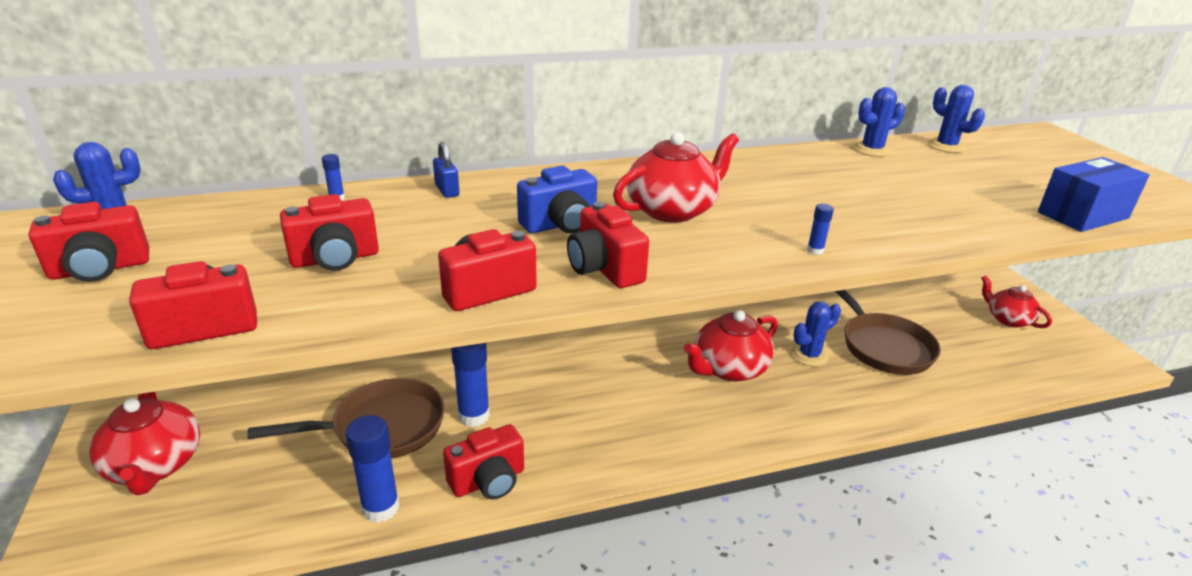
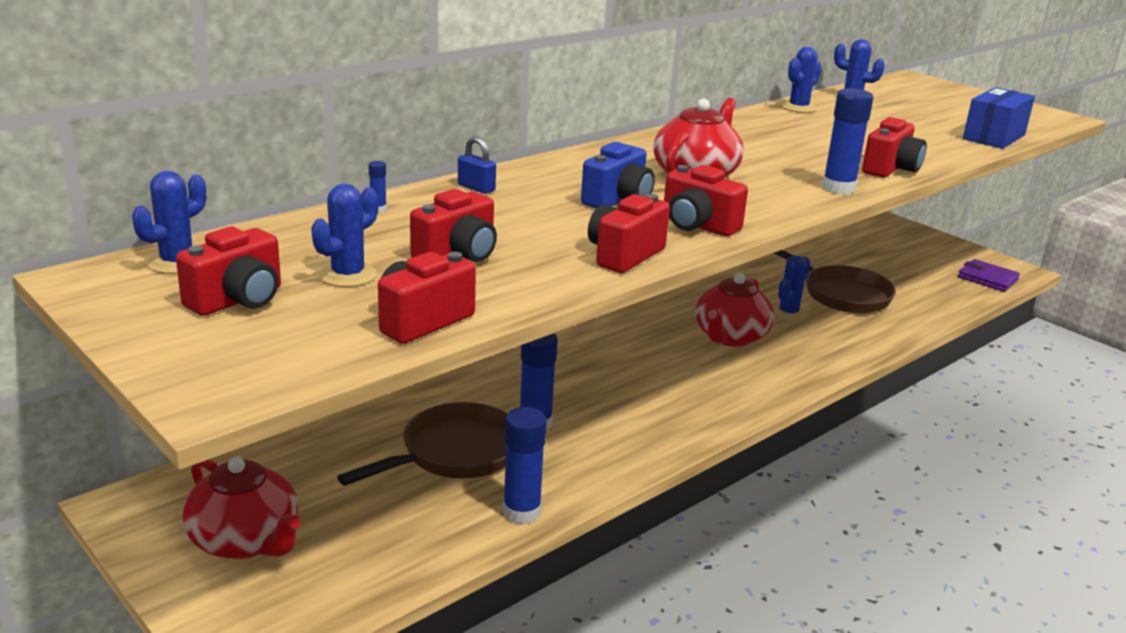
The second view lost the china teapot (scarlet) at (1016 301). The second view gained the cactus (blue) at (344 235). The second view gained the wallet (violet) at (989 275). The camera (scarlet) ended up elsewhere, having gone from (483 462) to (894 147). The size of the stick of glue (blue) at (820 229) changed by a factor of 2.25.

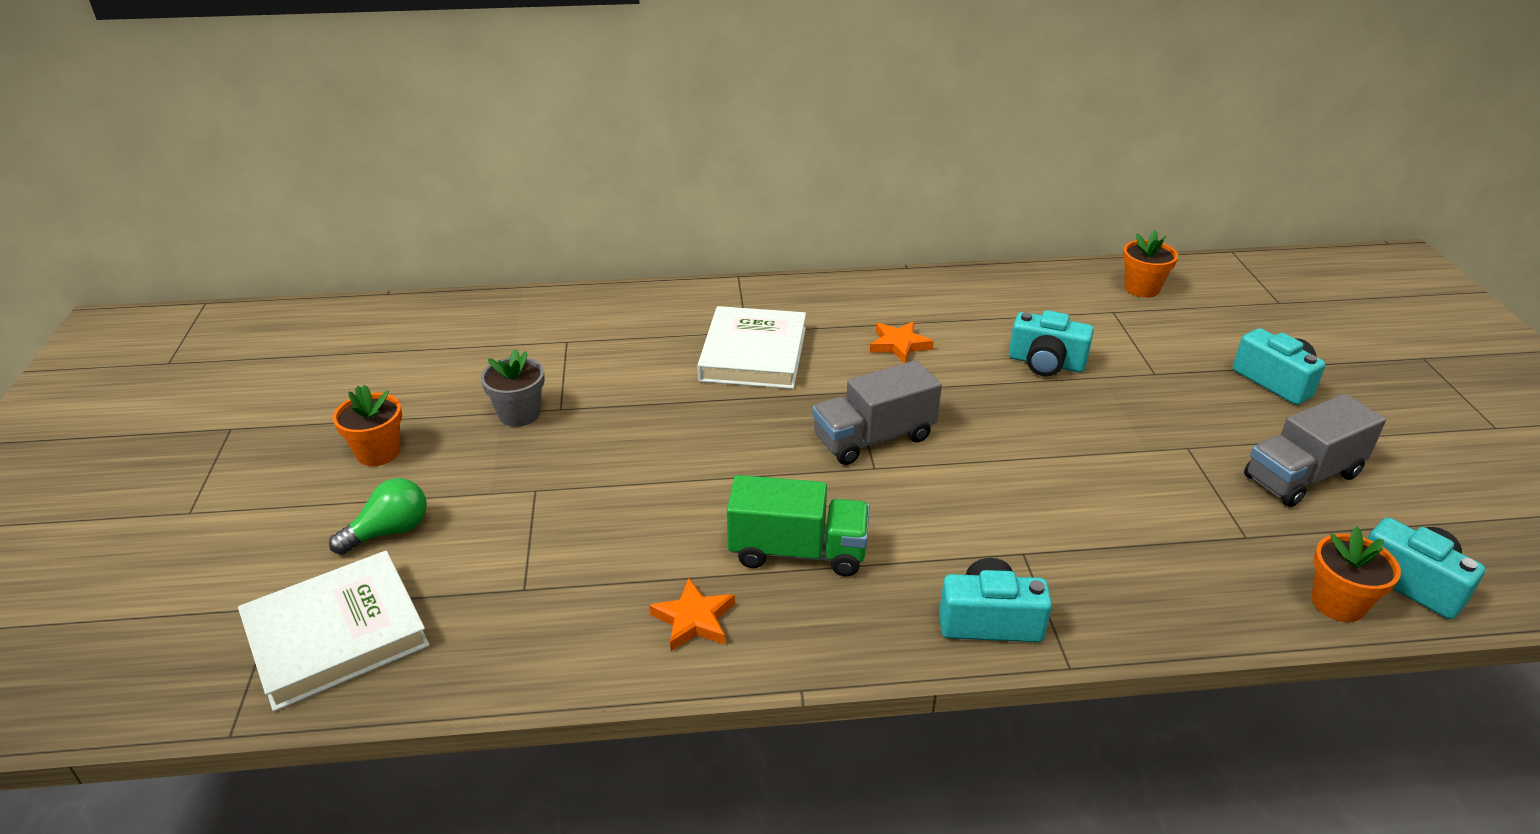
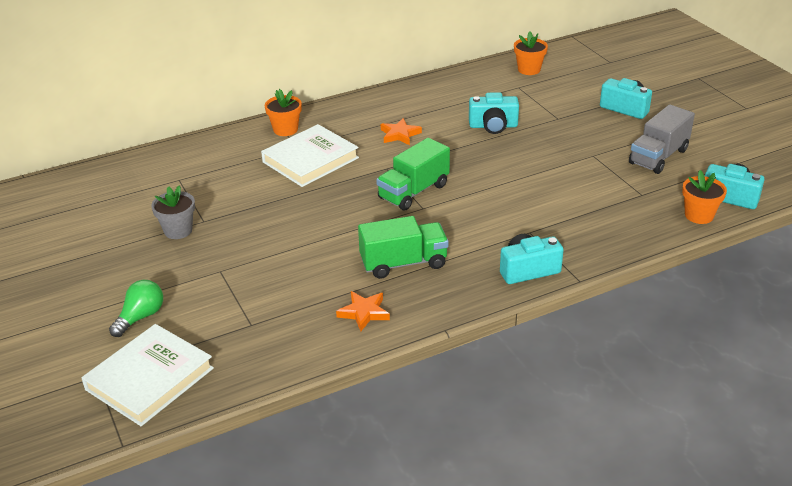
The potted plant (orange-coloured) ended up elsewhere, having gone from (367 425) to (283 112). What was the truck (grey) at (877 412) turned into the truck (leaf-green) at (413 174). The hardback (pure white) at (751 347) ended up facing another way, 60 degrees clockwise from before.

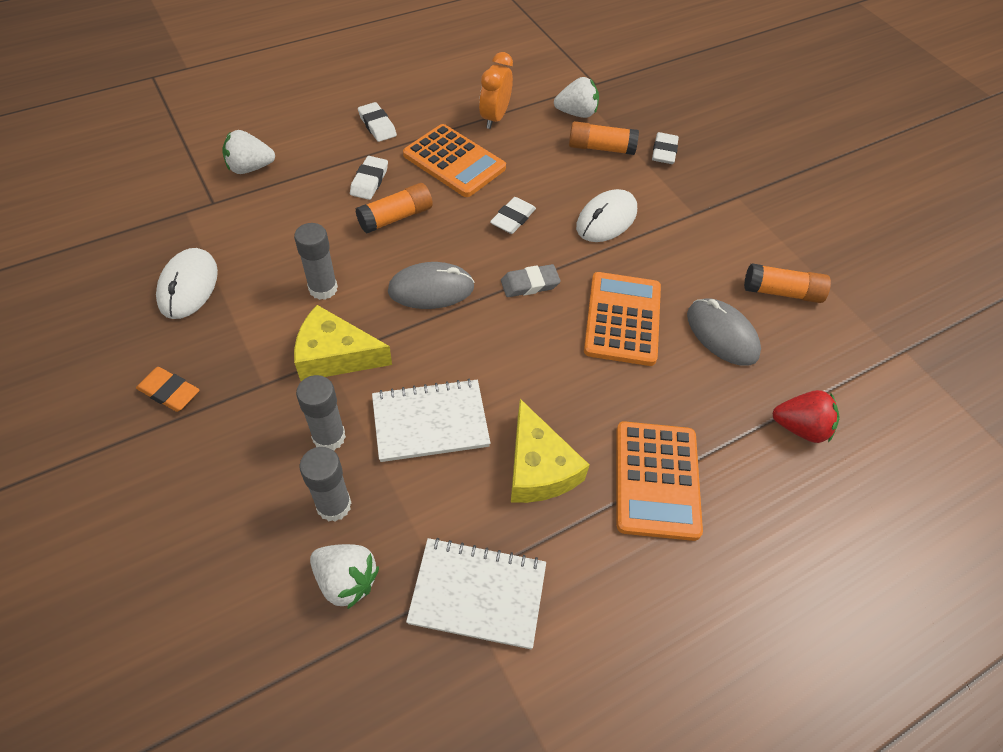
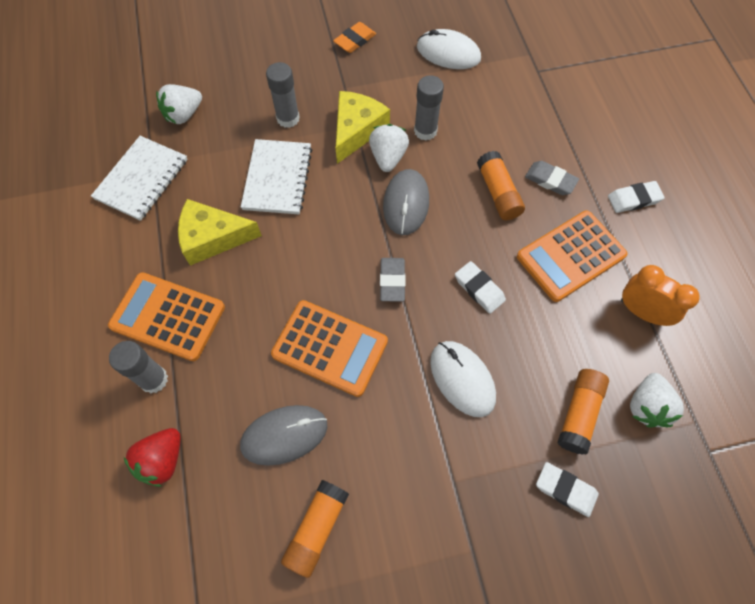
The toy strawberry (pure white) ended up elsewhere, having gone from (248 152) to (389 148). The stick of glue (grey) ended up elsewhere, having gone from (325 484) to (138 367). What was the pencil eraser (pure white) at (369 178) turned into the pencil eraser (grey) at (552 178).

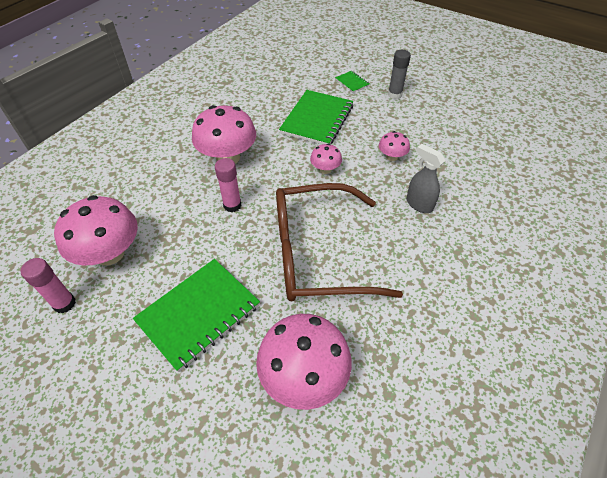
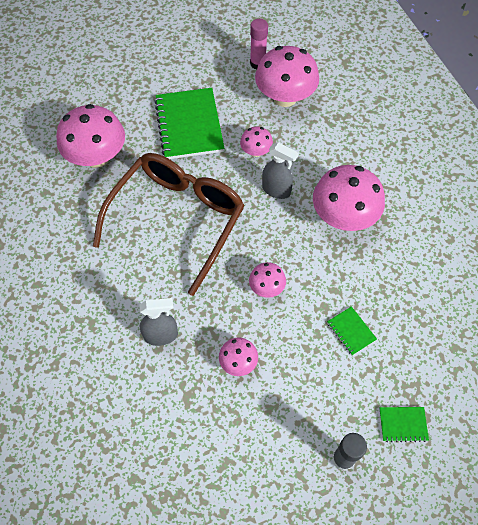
The second view gained the fungus (rose-pink) at (256 141). Where the stick of glue (rose-pink) stood at (228 185), the sprayer (grey) came to stand at (280 170). The size of the exercise book (leaf-green) at (316 117) changed by a factor of 0.44.

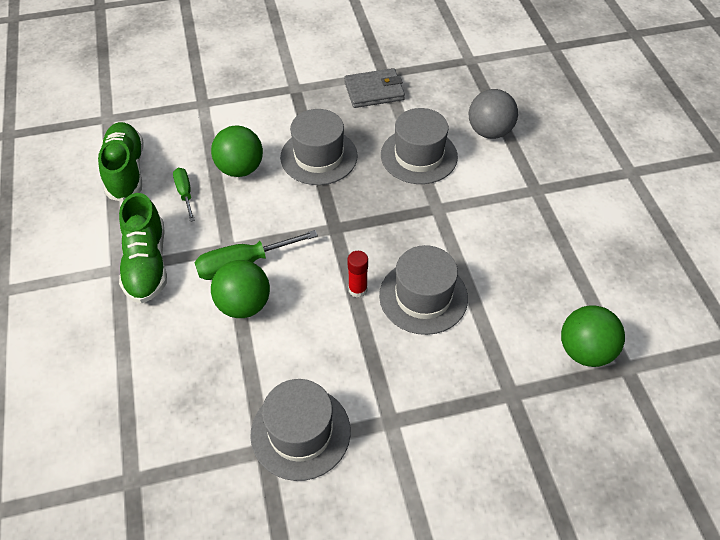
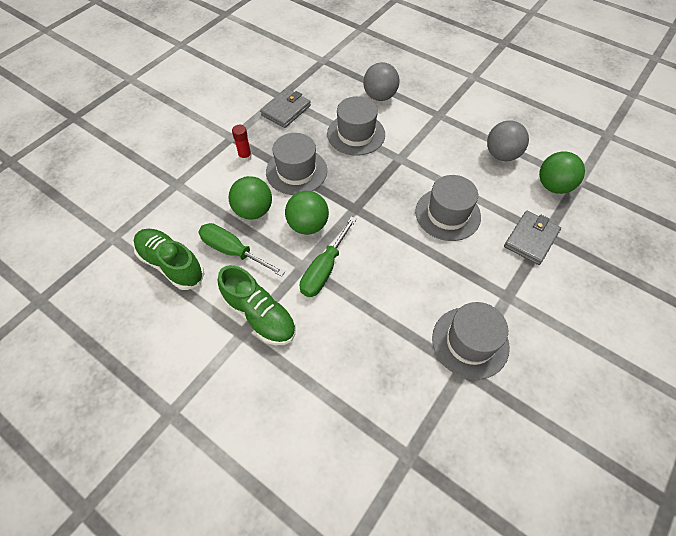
The second view gained the ball (grey) at (508 140). The second view gained the wallet (grey) at (532 238). The ball (leaf-green) ended up elsewhere, having gone from (240 289) to (307 213). The stick of glue (scarlet) ended up elsewhere, having gone from (357 274) to (242 143). The size of the hand screwdriver (leaf-green) at (184 195) changed by a factor of 1.66.

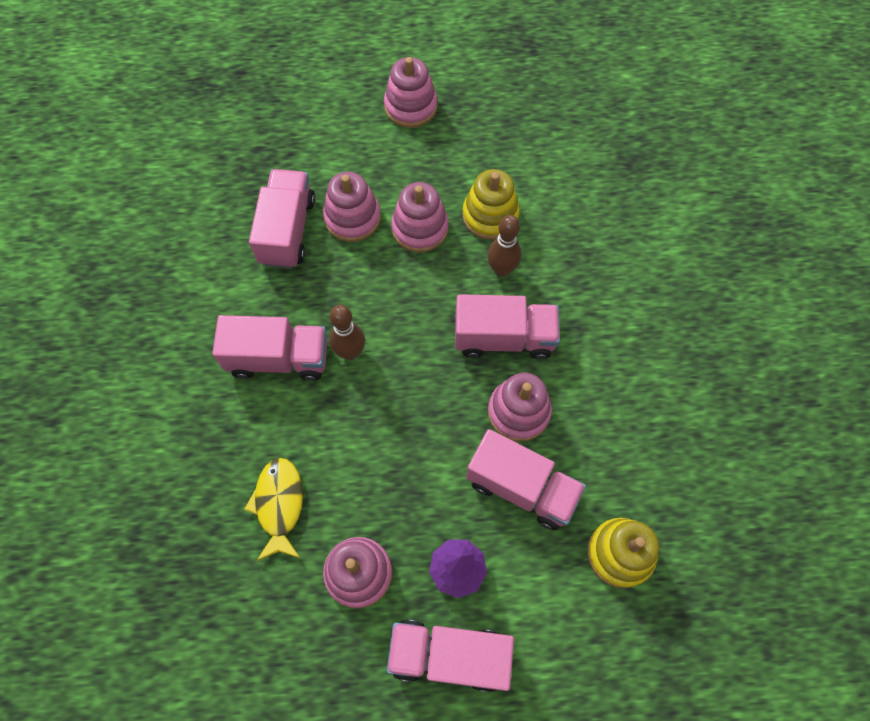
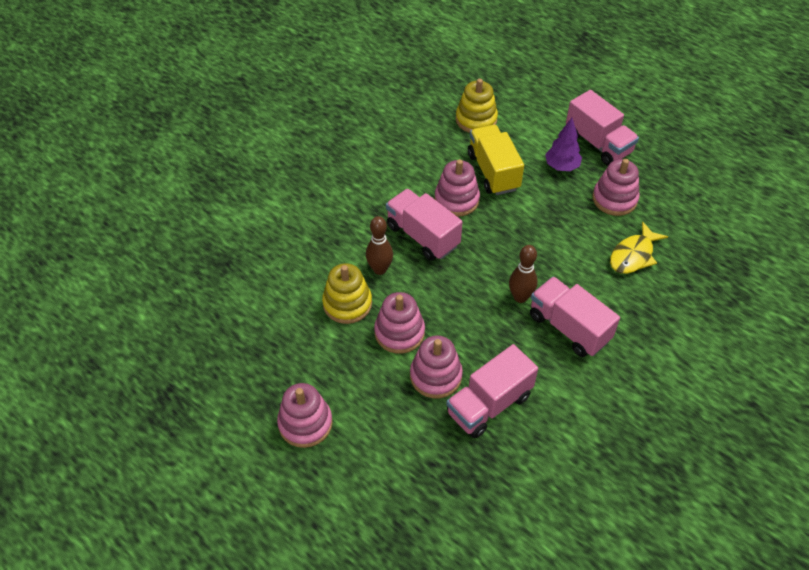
What was the truck (rose-pink) at (526 479) turned into the truck (golden) at (496 160).

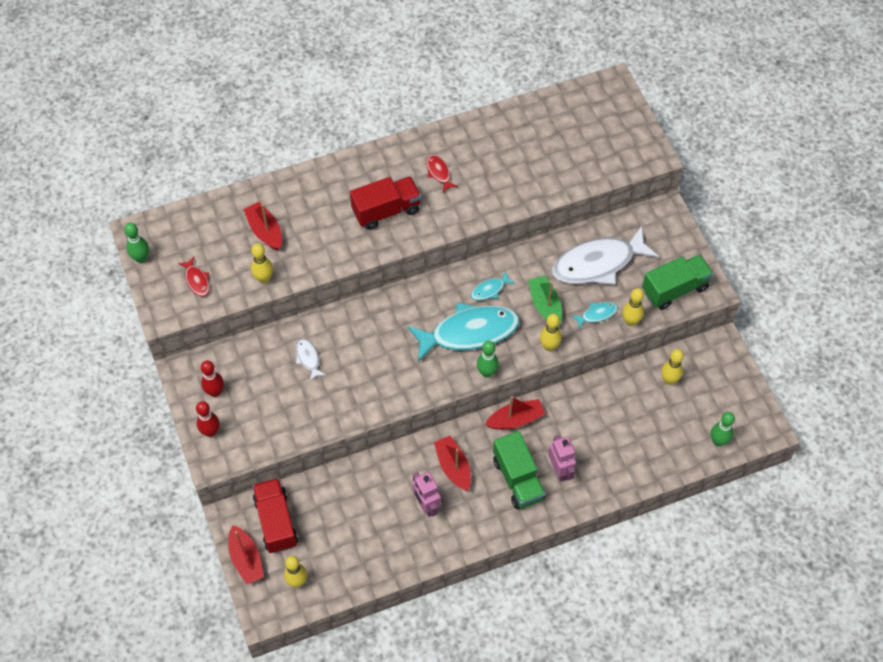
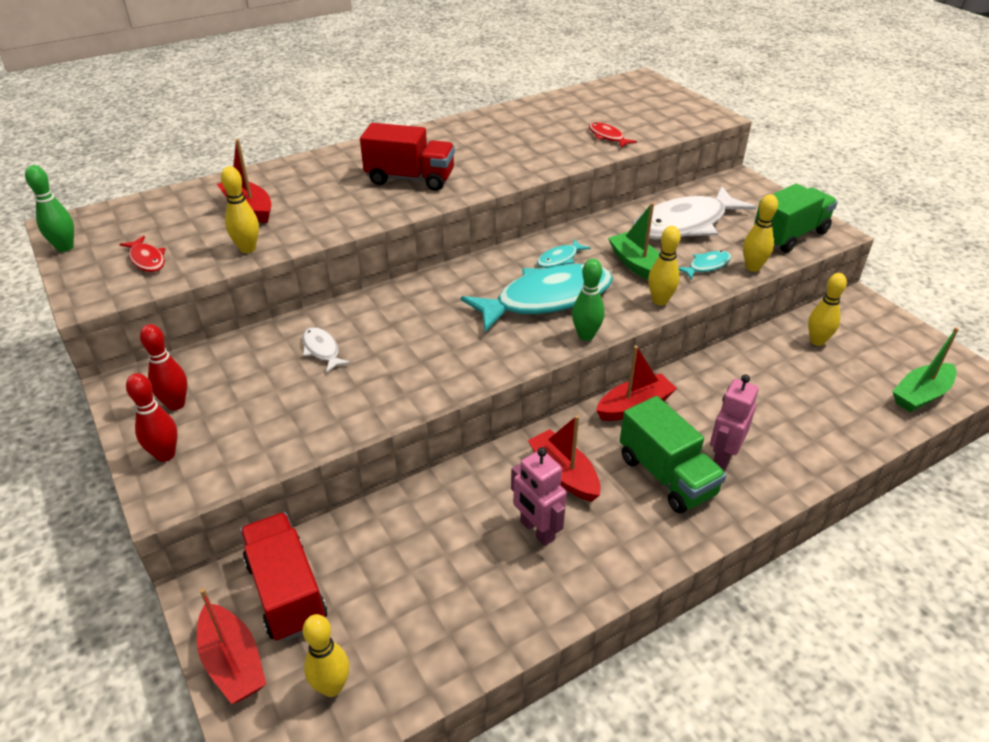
The fish figure (scarlet) ended up elsewhere, having gone from (442 173) to (613 135). Where the tenpin (leaf-green) stood at (723 429), the toy boat (leaf-green) came to stand at (925 369). The truck (scarlet) at (385 203) ended up facing another way, 45 degrees clockwise from before. The toy robot (rose-pink) at (562 458) ended up facing another way, 120 degrees counterclockwise from before.

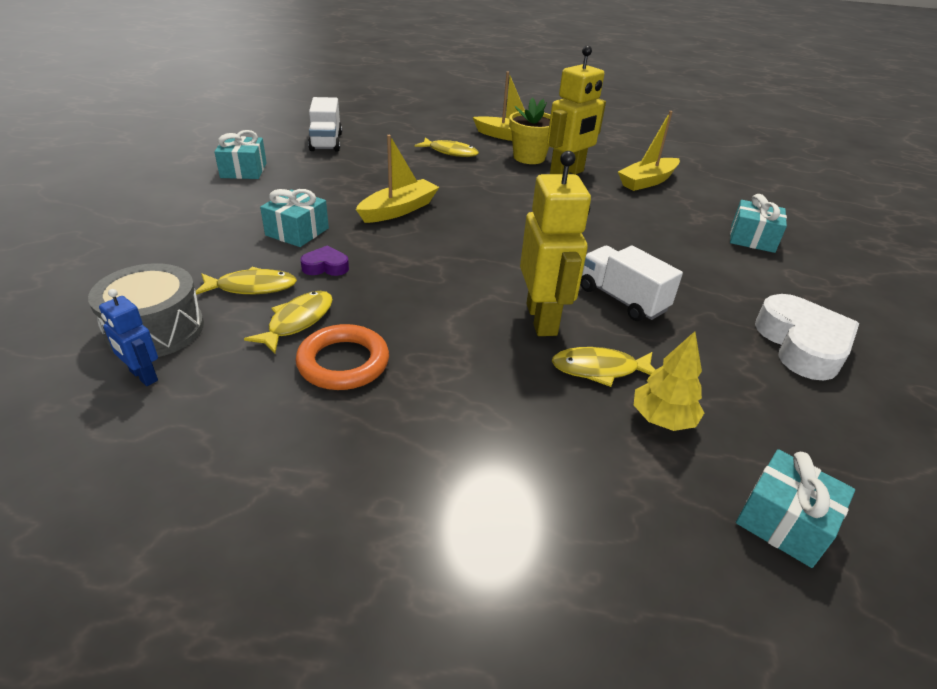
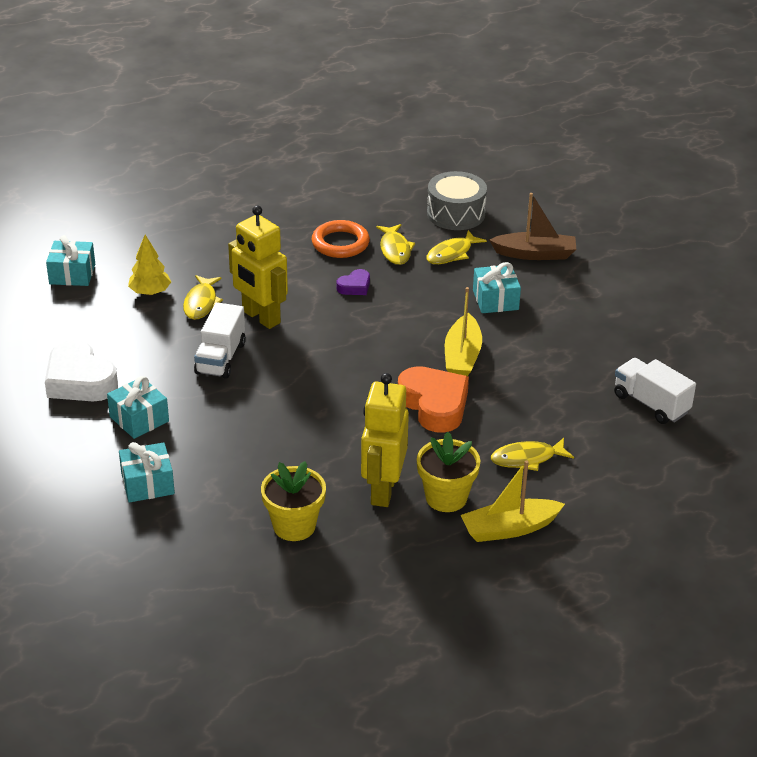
The second view lost the toy robot (blue) at (128 337). The second view gained the heart shape (orange-coloured) at (433 399). The second view gained the toy boat (russet) at (532 226). The wrapped gift (turquoise) ended up elsewhere, having gone from (240 154) to (138 407). The heart shape (violet) ended up elsewhere, having gone from (324 260) to (353 282). Where the toy boat (golden) stood at (649 151), the potted plant (golden) came to stand at (293 501). The fish figure (golden) at (603 367) ended up facing another way, 135 degrees clockwise from before. The truck (pure white) at (631 283) ended up facing another way, 90 degrees clockwise from before.

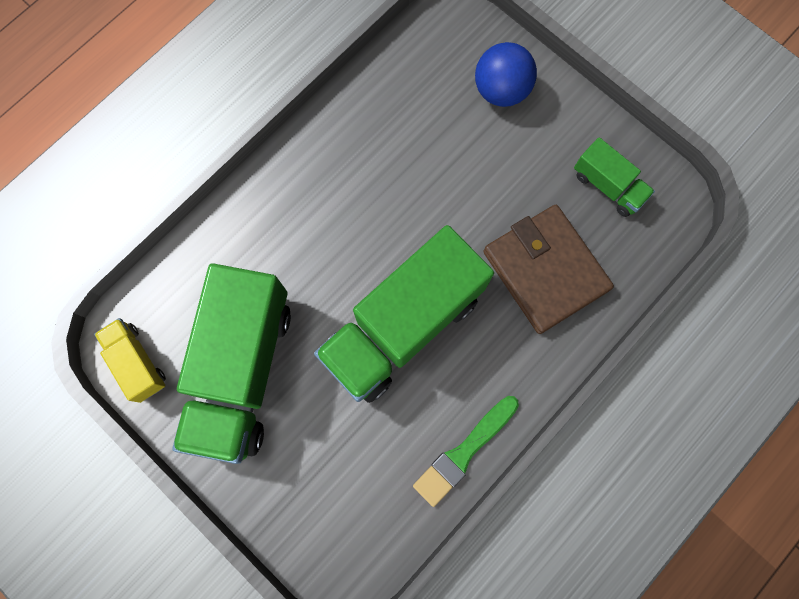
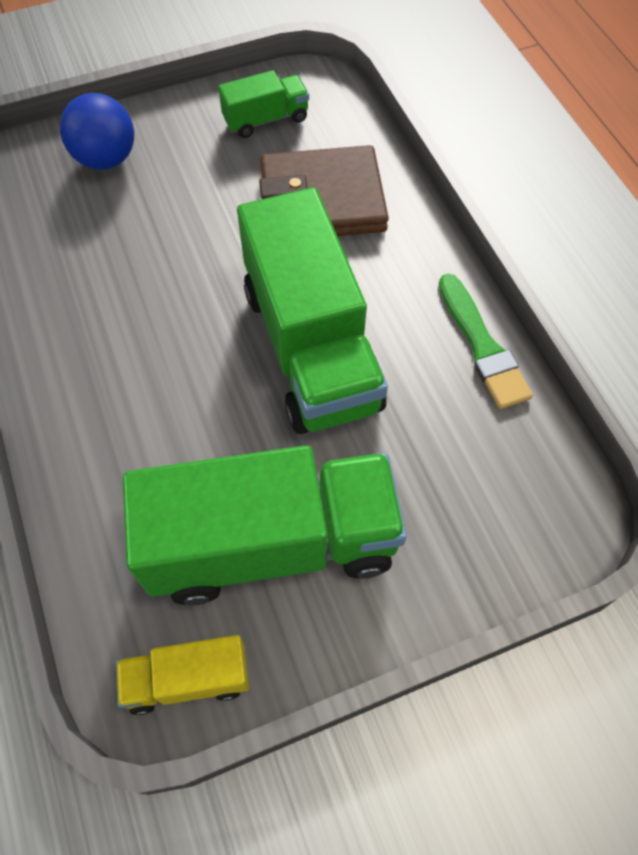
The truck (leaf-green) at (231 363) ended up facing another way, 45 degrees counterclockwise from before.

